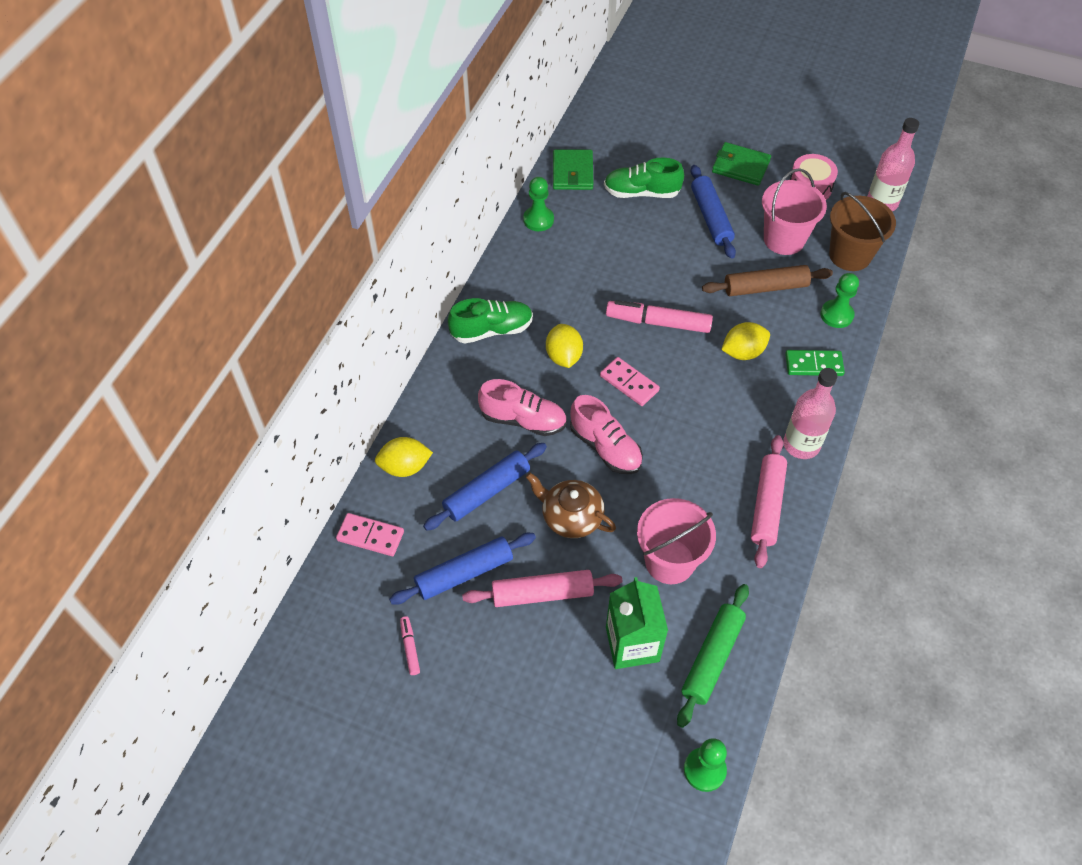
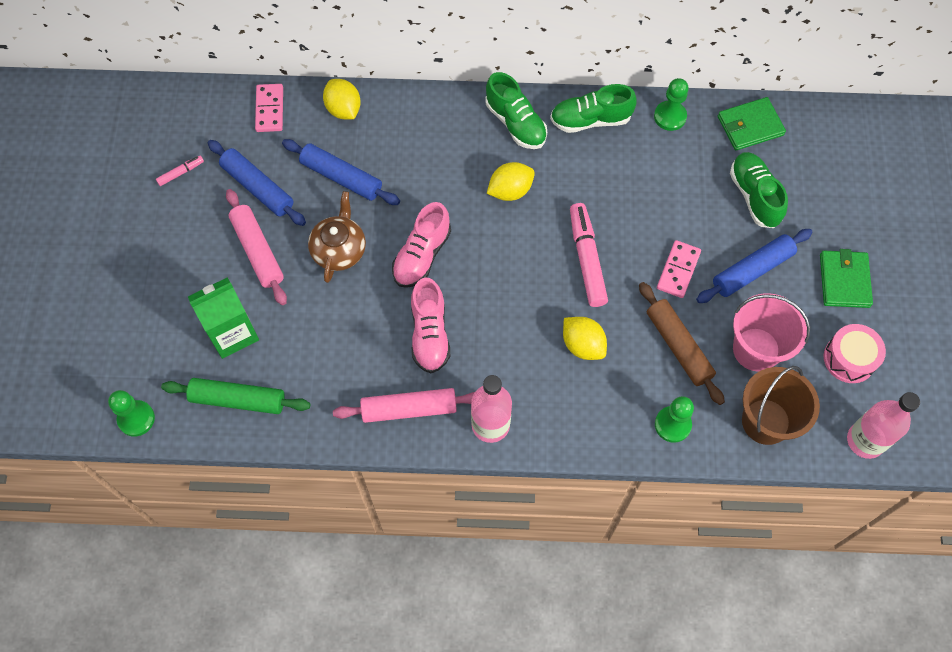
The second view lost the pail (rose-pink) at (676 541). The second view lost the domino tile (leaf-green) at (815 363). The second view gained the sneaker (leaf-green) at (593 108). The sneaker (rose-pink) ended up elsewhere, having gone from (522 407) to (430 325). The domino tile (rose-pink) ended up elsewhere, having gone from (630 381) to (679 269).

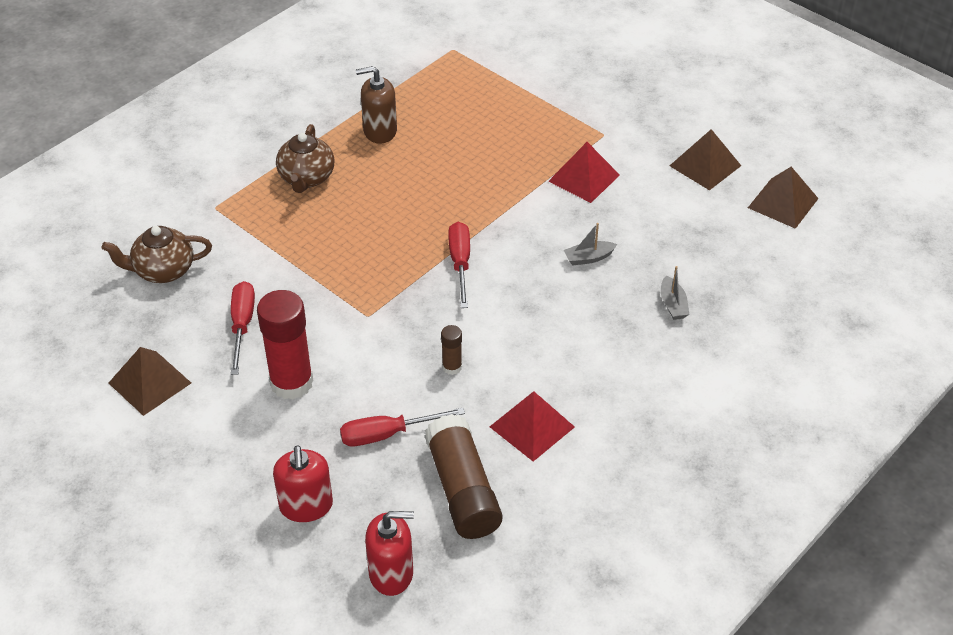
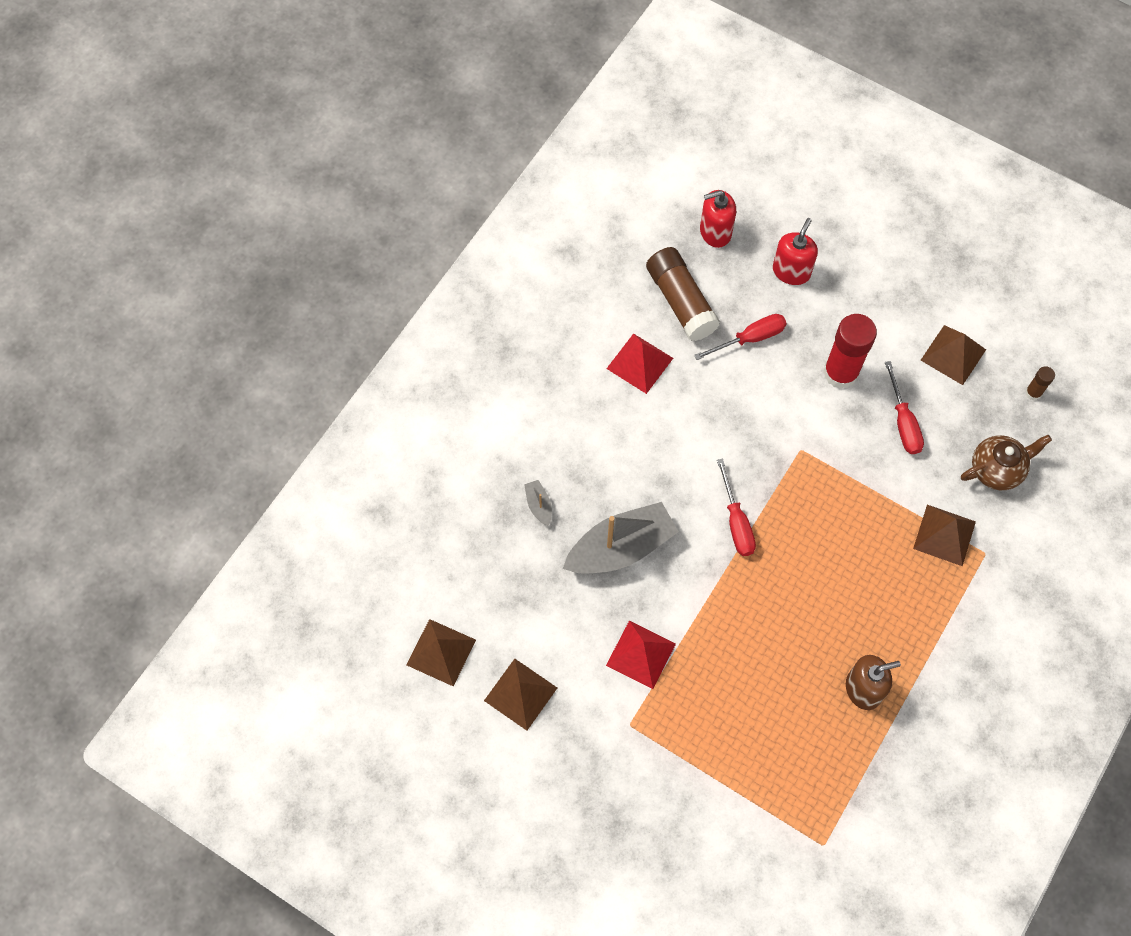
The second view lost the china teapot (russet) at (305 158). The second view gained the solid pyramid (russet) at (944 535). The stick of glue (russet) ended up elsewhere, having gone from (451 350) to (1040 383). The soap pump (scarlet) at (303 483) ended up facing another way, 45 degrees clockwise from before. The size of the toy boat (grey) at (590 244) changed by a factor of 2.37.

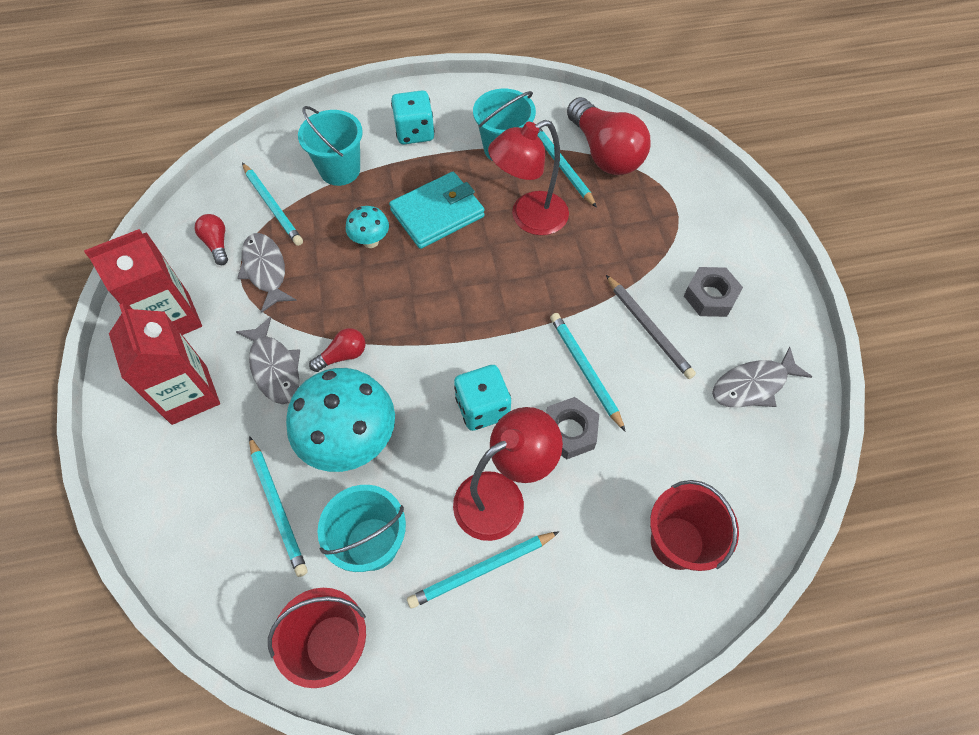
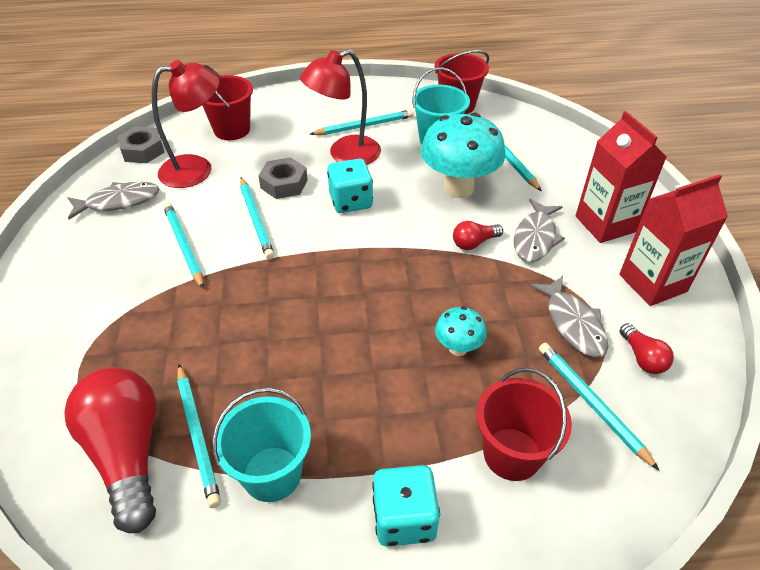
The second view lost the wallet (turquoise) at (437 210). The reading lamp (scarlet) ended up elsewhere, having gone from (528 177) to (186 124). The hexagon nut (grey) ended up elsewhere, having gone from (713 292) to (141 144). What was the pail (turquoise) at (330 146) turned into the pail (scarlet) at (524 424). What was the pencil (grey) at (651 327) turned into the pencil (turquoise) at (183 246). The fish figure (grey) at (268 360) ended up facing another way, 135 degrees counterclockwise from before.

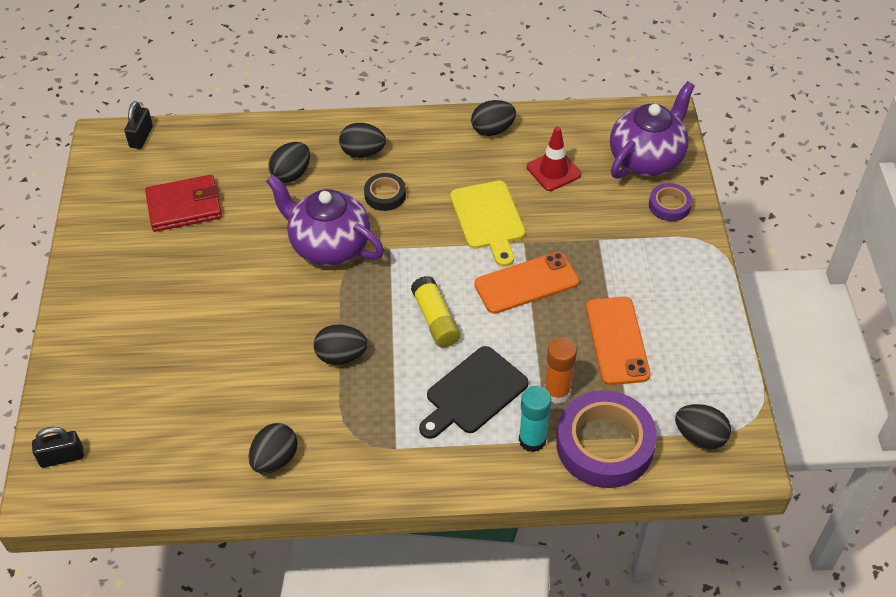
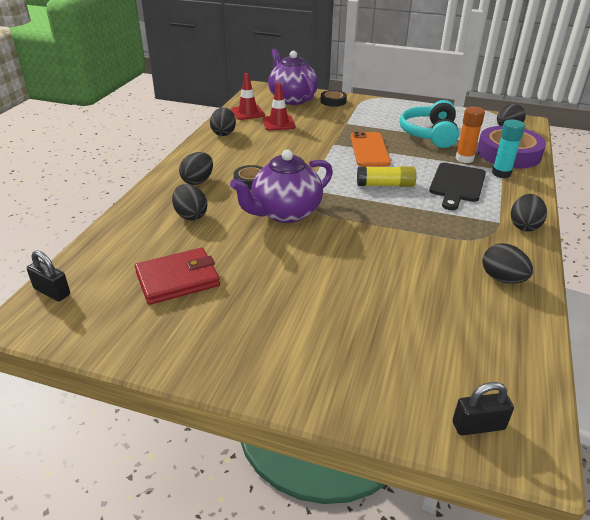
The second view lost the cutting board (golden) at (487 224). The second view gained the road cone (scarlet) at (248 96). The egg (jet-black) ended up elsewhere, having gone from (341 344) to (529 213). Where the phone (orange-coloured) stood at (618 341), the headphones (turquoise) came to stand at (429 124). What was the roll of tape (violet) at (670 202) turned into the roll of tape (jet-black) at (333 98). The padlock (jet-black) at (58 447) ended up facing another way, 75 degrees clockwise from before. The wallet (scarlet) at (183 203) ended up facing another way, 60 degrees clockwise from before. The cutting board (jet-black) at (474 392) ended up facing another way, 45 degrees clockwise from before.

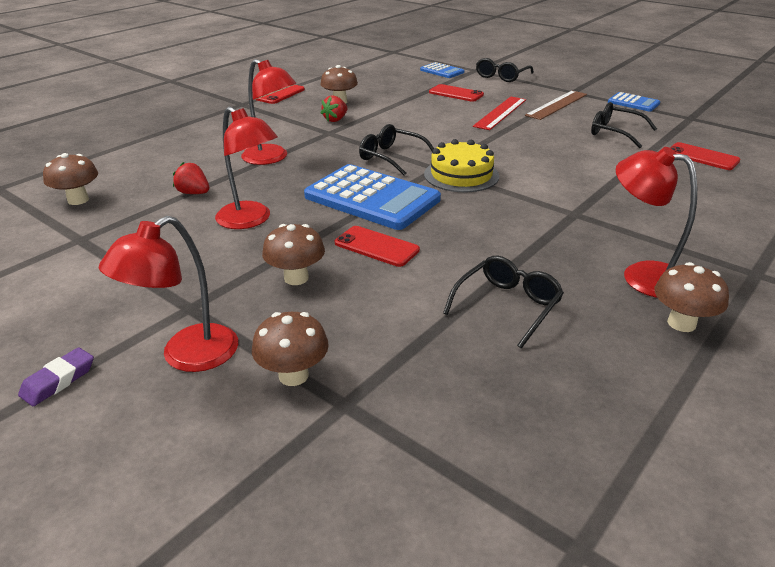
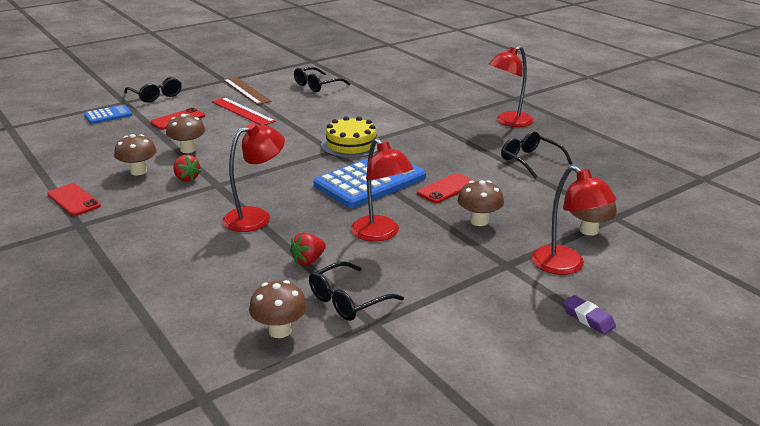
The second view lost the adding machine (blue) at (634 101). The second view lost the phone (scarlet) at (705 156). The eyeglasses (jet-black) ended up elsewhere, having gone from (396 150) to (356 291). The fungus (russet) ended up elsewhere, having gone from (691 297) to (186 133). The reading lamp (scarlet) at (246 167) ended up facing another way, 90 degrees clockwise from before.

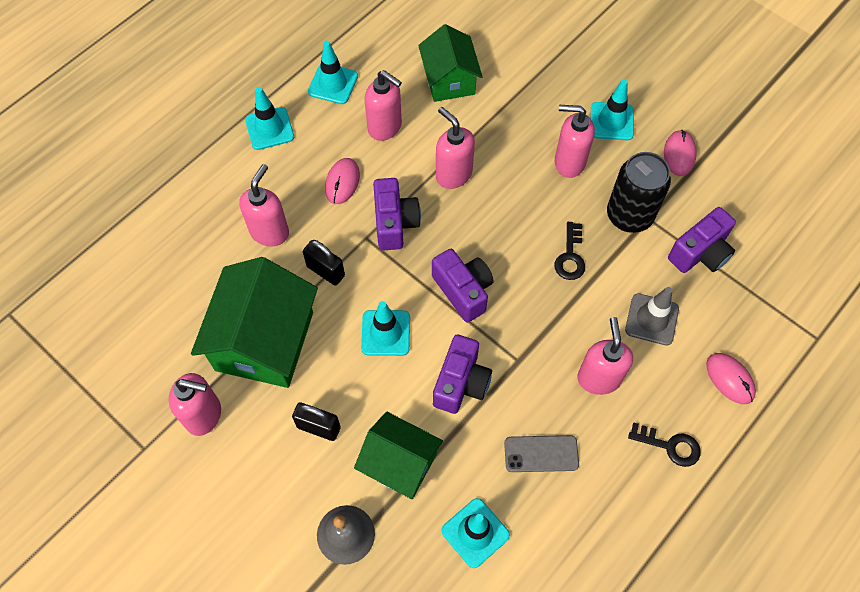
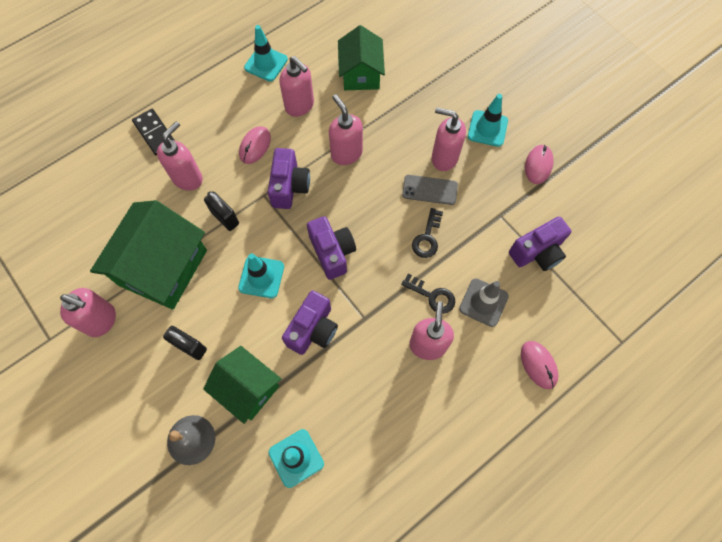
The second view lost the road cone (turquoise) at (269 118). The second view lost the can (jet-black) at (639 192). The second view gained the domino tile (jet-black) at (153 132). The phone (grey) ended up elsewhere, having gone from (541 453) to (430 190). The latchkey (jet-black) ended up elsewhere, having gone from (664 445) to (428 294).

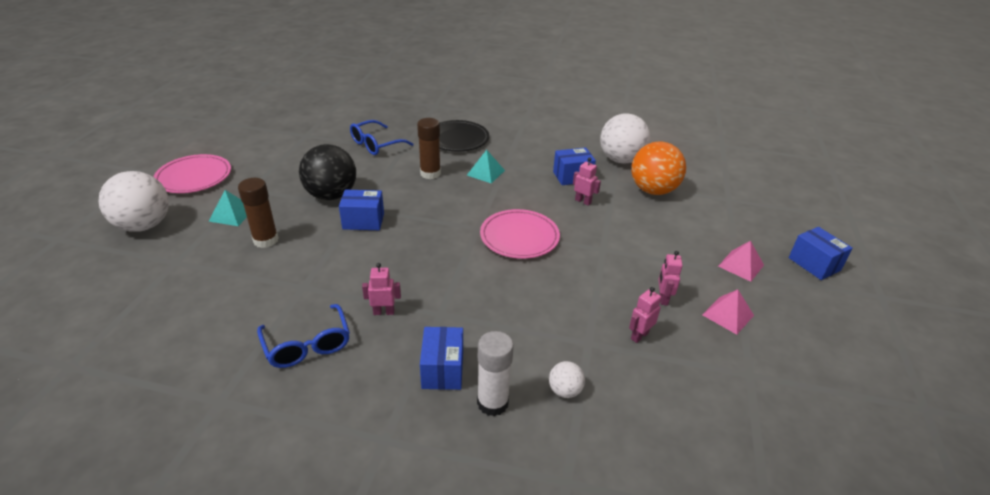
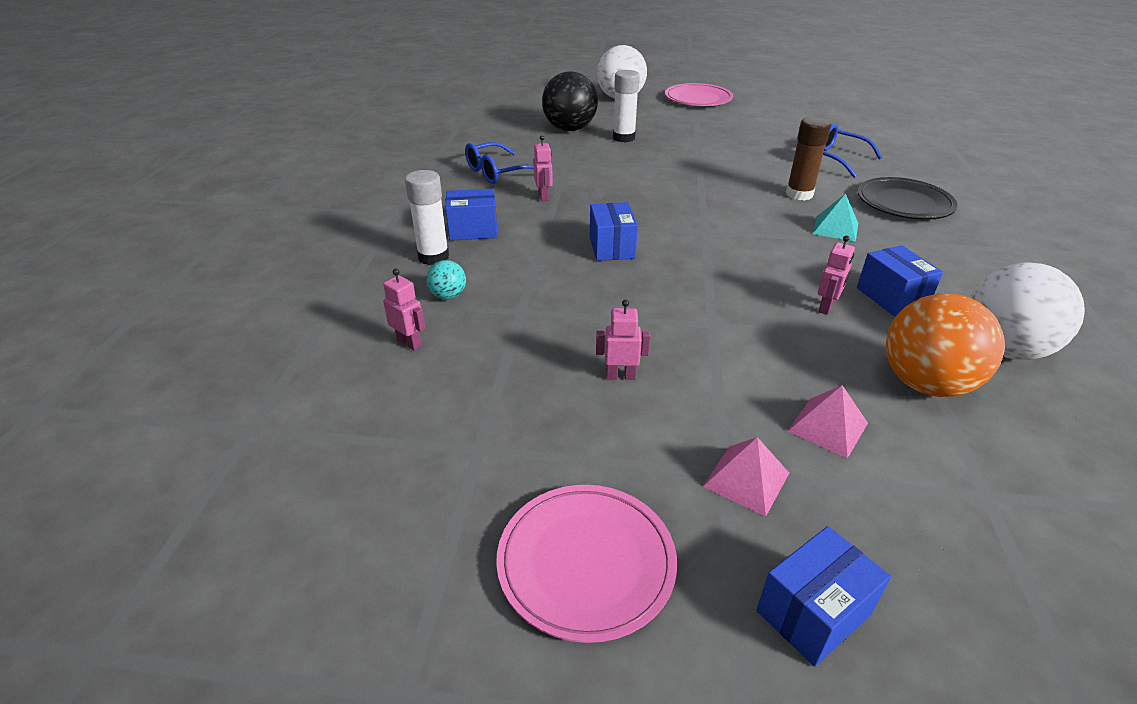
The second view lost the solid pyramid (turquoise) at (228 208). The ball (jet-black) ended up elsewhere, having gone from (327 172) to (570 101). The parcel (blue) ended up elsewhere, having gone from (361 210) to (614 231). The flat dish (rose-pink) ended up elsewhere, having gone from (520 234) to (586 564). The toy robot (rose-pink) ended up elsewhere, having gone from (645 315) to (404 310). The solid pyramid (rose-pink) ended up elsewhere, having gone from (728 312) to (828 422). What was the stick of glue (russet) at (258 213) turned into the stick of glue (pure white) at (626 106). What was the ball (pure white) at (567 379) turned into the ball (turquoise) at (446 279).

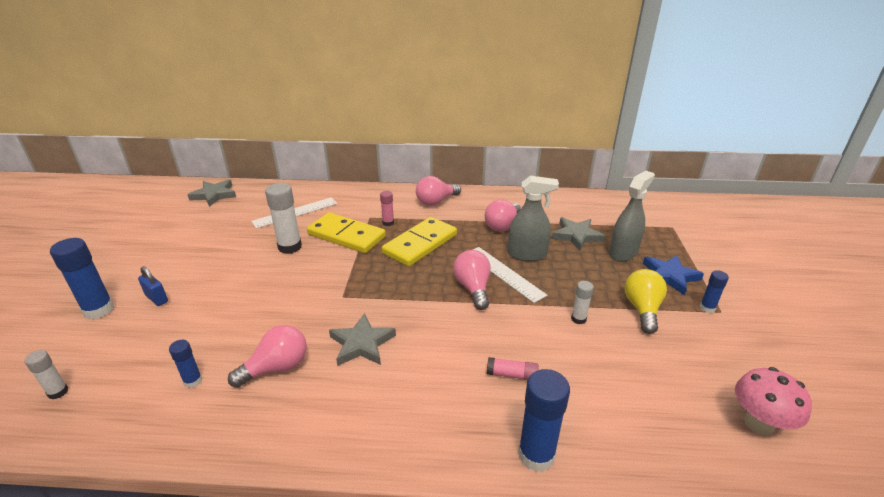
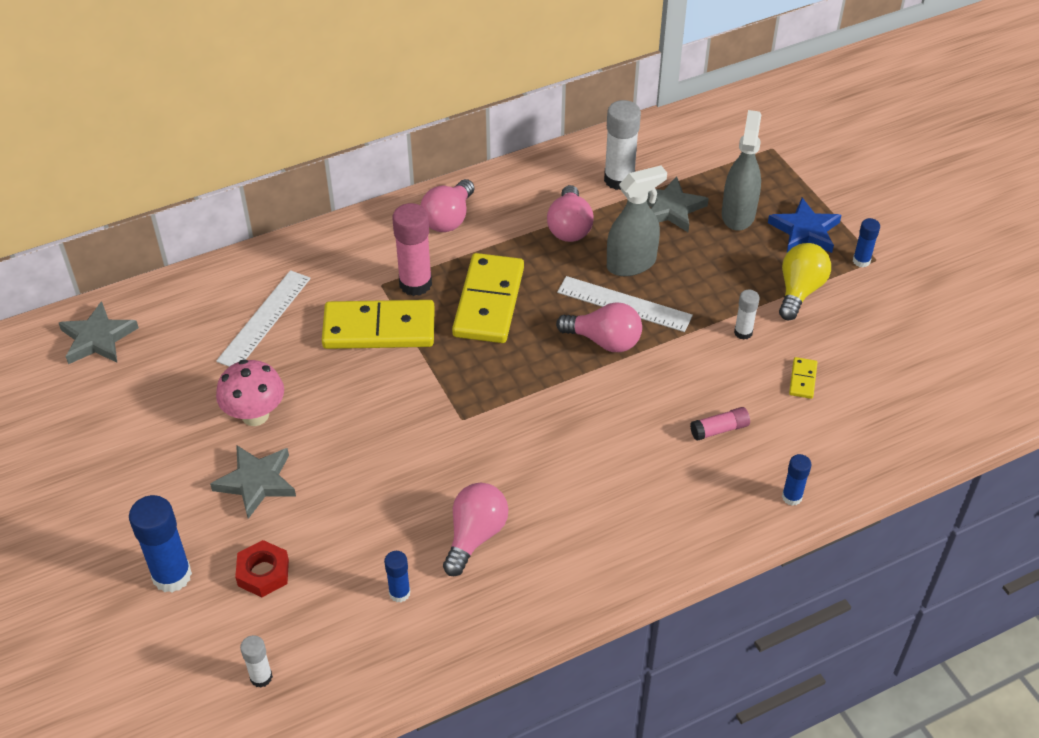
The second view lost the padlock (blue) at (153 286). The second view gained the hexagon nut (scarlet) at (262 568). The second view gained the domino tile (golden) at (803 378). The stick of glue (pure white) ended up elsewhere, having gone from (283 218) to (622 145). The star (grey) ended up elsewhere, having gone from (362 339) to (253 482). The fungus (rose-pink) ended up elsewhere, having gone from (773 401) to (250 392). The bulb (rose-pink) at (472 280) ended up facing another way, 150 degrees clockwise from before. The bulb (golden) at (646 301) ended up facing another way, 45 degrees clockwise from before. The size of the stick of glue (rose-pink) at (387 208) changed by a factor of 1.84. The size of the stick of glue (blue) at (544 420) changed by a factor of 0.54.

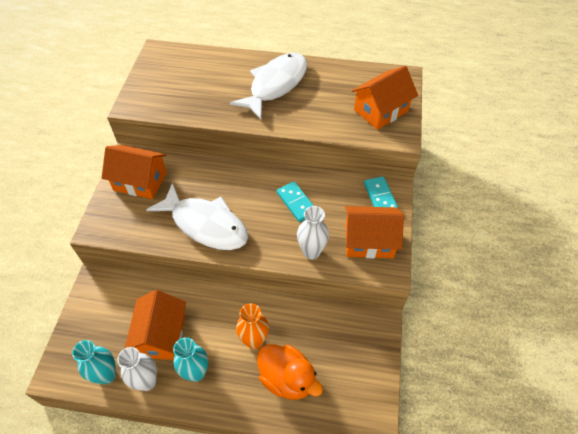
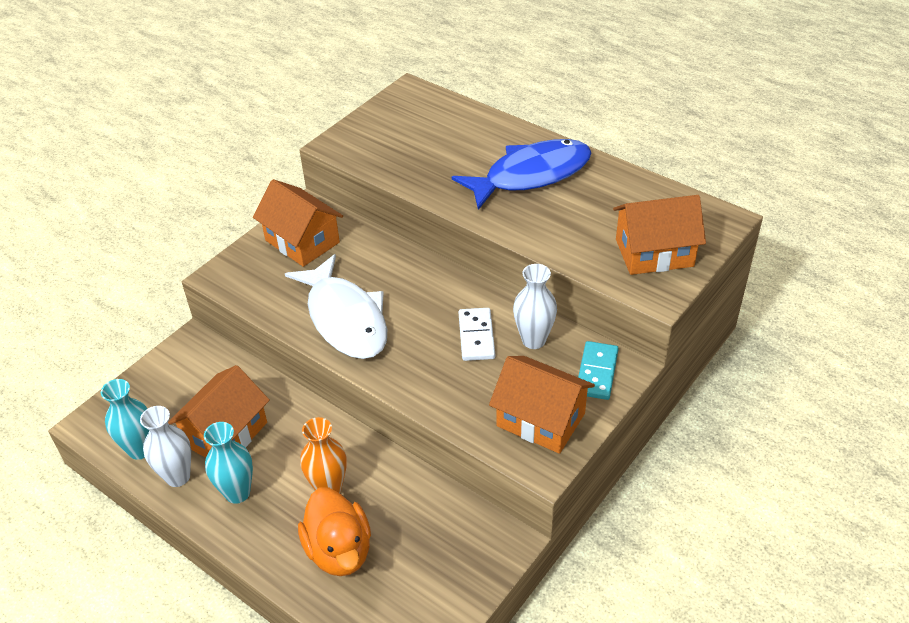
The tall vase (pure white) ended up elsewhere, having gone from (313 232) to (535 306). What was the fish figure (pure white) at (268 86) turned into the fish figure (blue) at (522 174). What was the domino tile (turquoise) at (295 201) turned into the domino tile (pure white) at (477 334).

